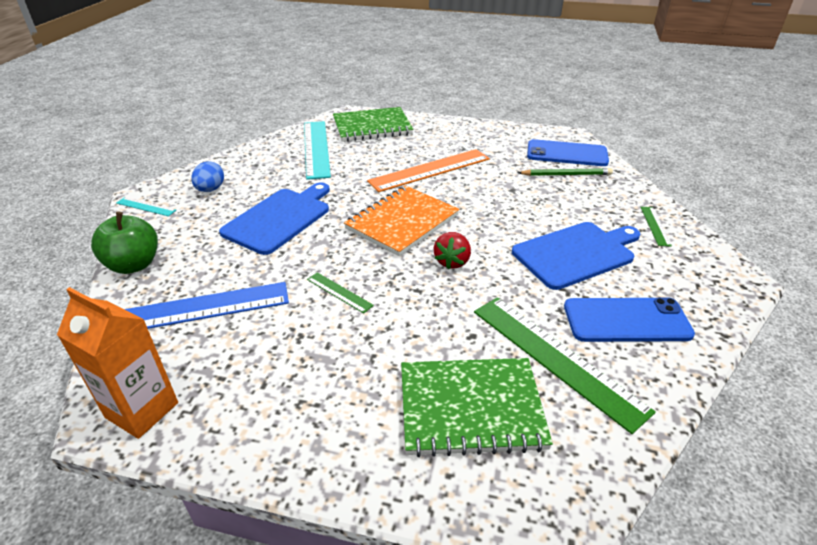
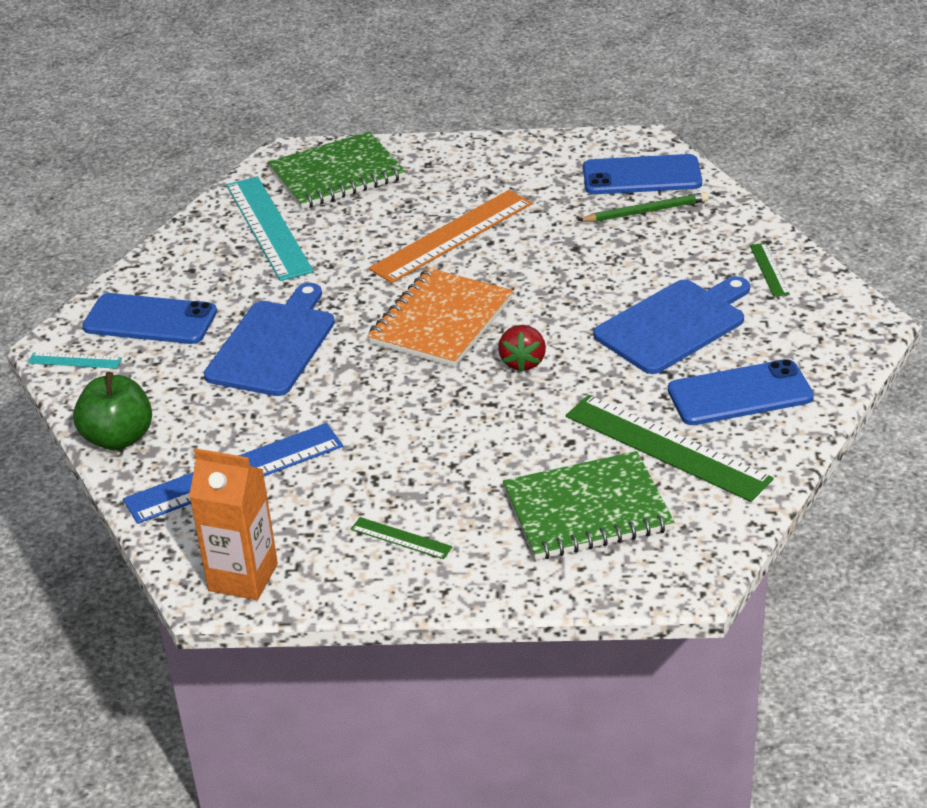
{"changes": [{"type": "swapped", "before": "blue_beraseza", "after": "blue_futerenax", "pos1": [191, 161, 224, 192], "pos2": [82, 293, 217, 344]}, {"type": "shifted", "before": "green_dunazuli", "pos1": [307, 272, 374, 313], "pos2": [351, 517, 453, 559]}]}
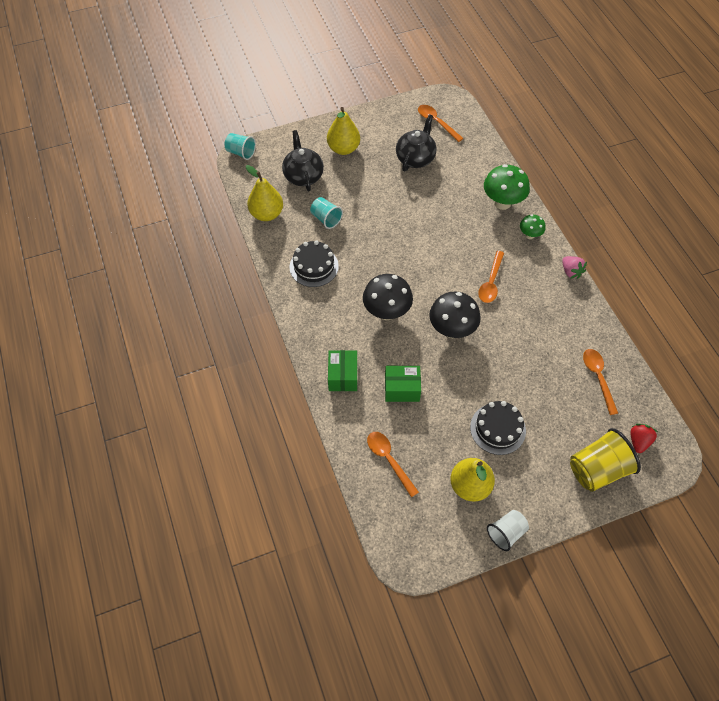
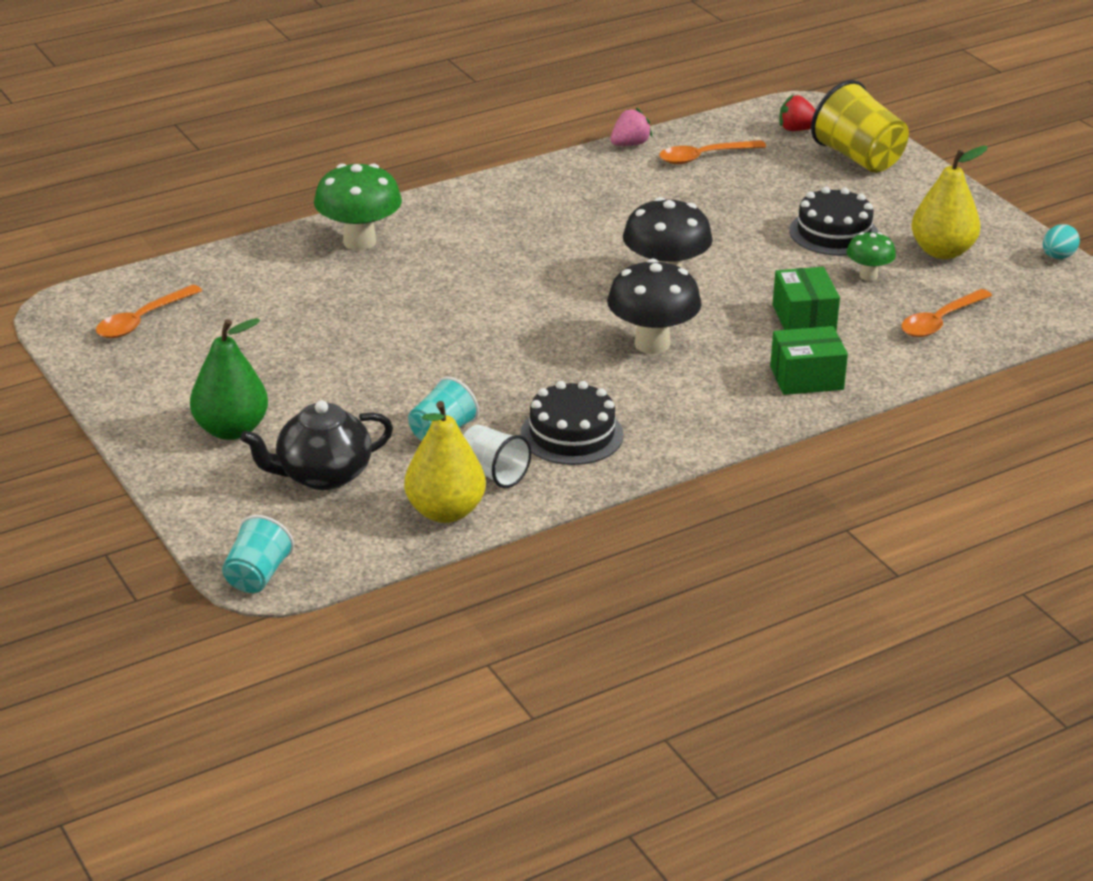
{"changes": [{"type": "repainted", "before": "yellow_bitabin", "after": "green_bitabin", "pos1": [327, 107, 360, 155], "pos2": [190, 318, 268, 440]}, {"type": "gone", "before": "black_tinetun", "pos1": [396, 114, 437, 171]}, {"type": "gone", "before": "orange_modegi", "pos1": [478, 251, 504, 303]}, {"type": "shifted", "before": "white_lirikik", "pos1": [487, 510, 529, 551], "pos2": [463, 425, 531, 488]}, {"type": "shifted", "before": "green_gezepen", "pos1": [520, 214, 546, 239], "pos2": [847, 232, 896, 281]}, {"type": "shifted", "before": "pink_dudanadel", "pos1": [562, 256, 587, 279], "pos2": [610, 108, 652, 146]}, {"type": "new", "after": "turquoise_beraseza", "pos2": [1043, 224, 1080, 259]}]}
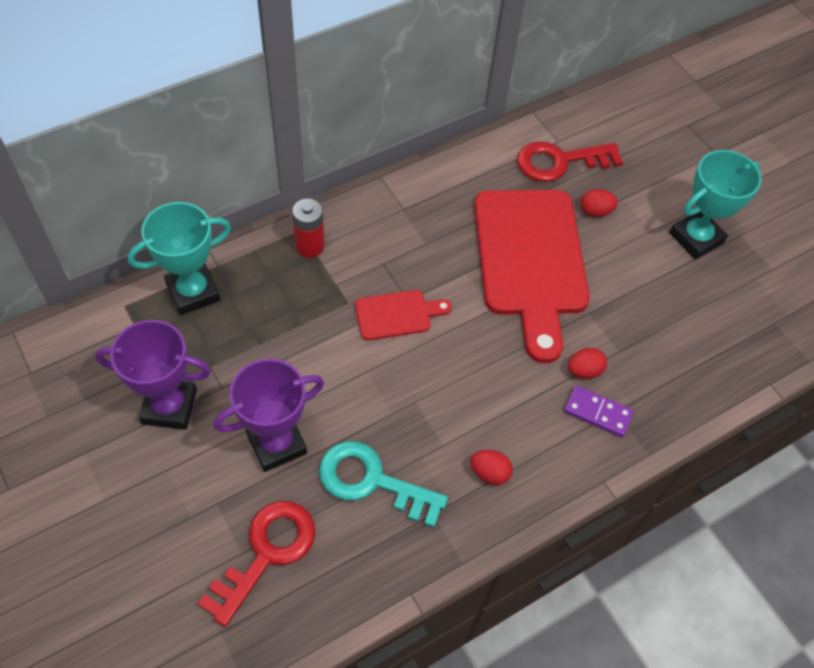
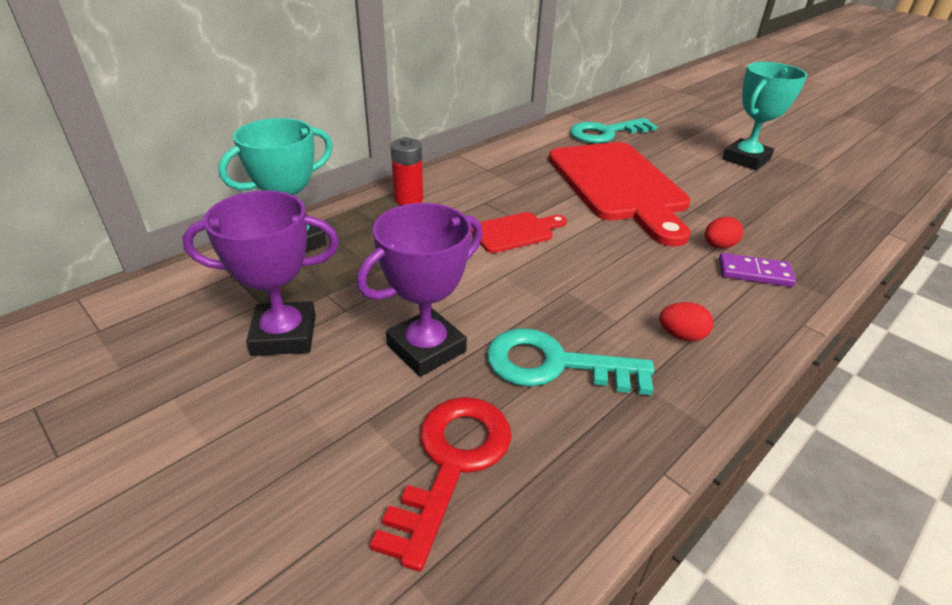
{"changes": [{"type": "repainted", "before": "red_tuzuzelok", "after": "turquoise_tuzuzelok", "pos1": [517, 141, 623, 182], "pos2": [570, 118, 658, 143]}, {"type": "gone", "before": "red_beraseza", "pos1": [581, 189, 618, 217]}]}
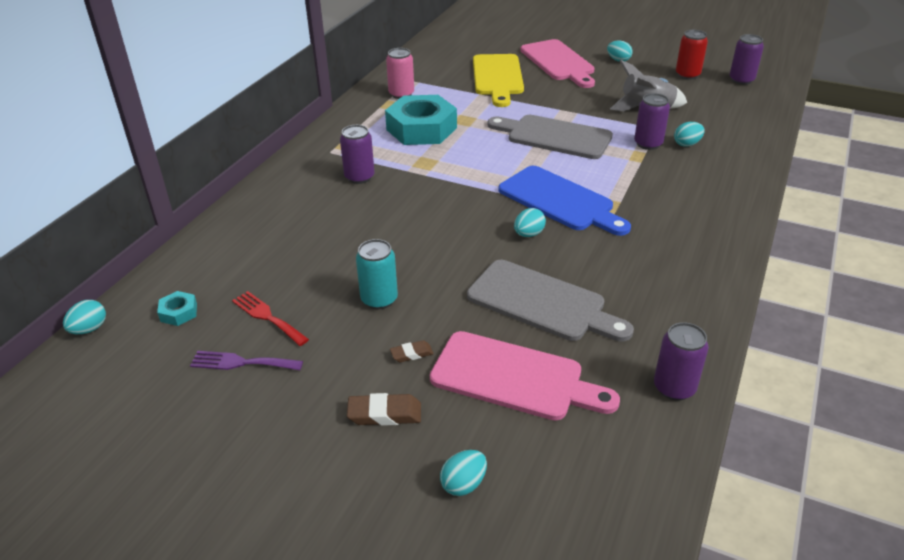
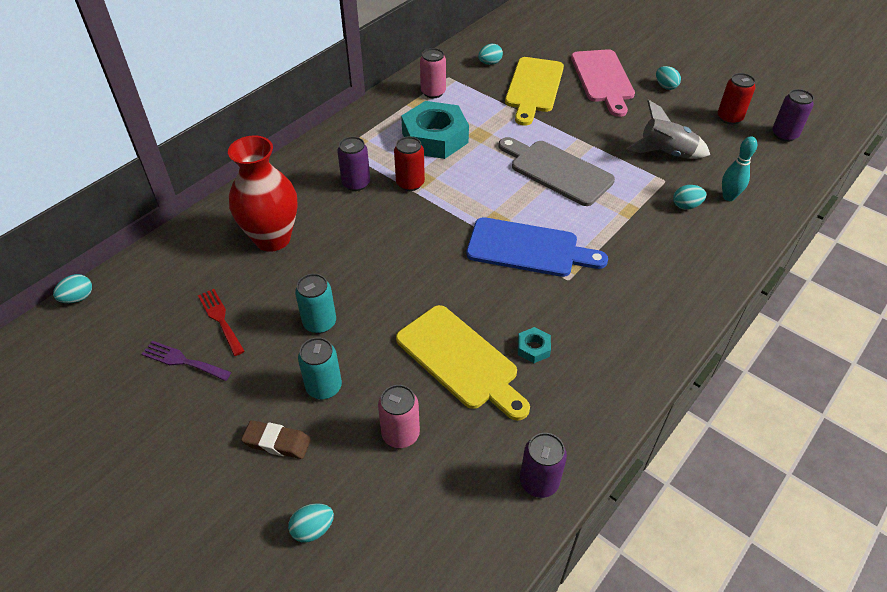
{"changes": [{"type": "shifted", "before": "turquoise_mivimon", "pos1": [157, 291, 197, 326], "pos2": [518, 327, 551, 363]}, {"type": "swapped", "before": "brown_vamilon", "after": "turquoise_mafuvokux", "pos1": [390, 340, 434, 362], "pos2": [298, 338, 342, 399]}, {"type": "swapped", "before": "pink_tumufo", "after": "pink_mafuvokux", "pos1": [430, 331, 620, 421], "pos2": [378, 385, 420, 448]}, {"type": "repainted", "before": "grey_tumufo", "after": "yellow_tumufo", "pos1": [467, 260, 634, 342], "pos2": [396, 305, 530, 421]}, {"type": "rotated", "before": "blue_tumufo", "pos1": [498, 166, 631, 236], "pos2": [466, 217, 608, 277], "turn": -45}, {"type": "shifted", "before": "turquoise_beraseza", "pos1": [514, 208, 546, 237], "pos2": [478, 44, 503, 65]}, {"type": "gone", "before": "purple_mafuvokux", "pos1": [634, 93, 670, 150]}, {"type": "new", "after": "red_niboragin", "pos2": [228, 136, 297, 252]}, {"type": "new", "after": "red_mafuvokux", "pos2": [394, 136, 425, 191]}, {"type": "new", "after": "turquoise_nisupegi", "pos2": [722, 136, 757, 201]}]}
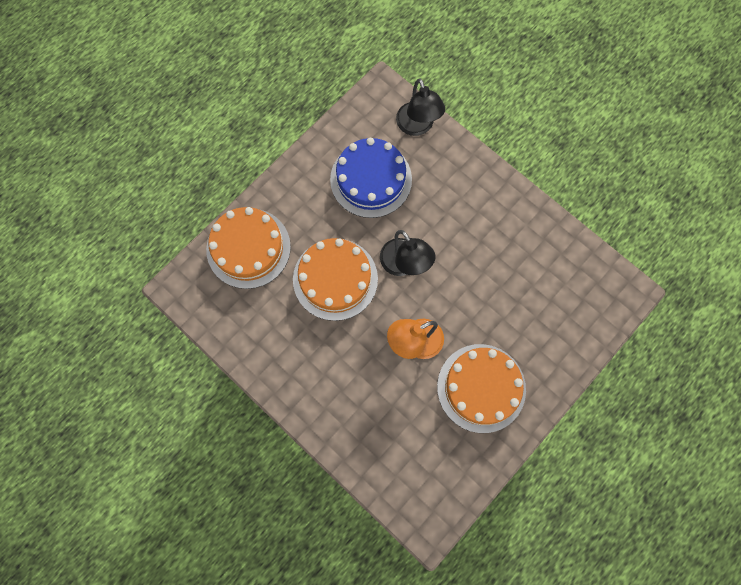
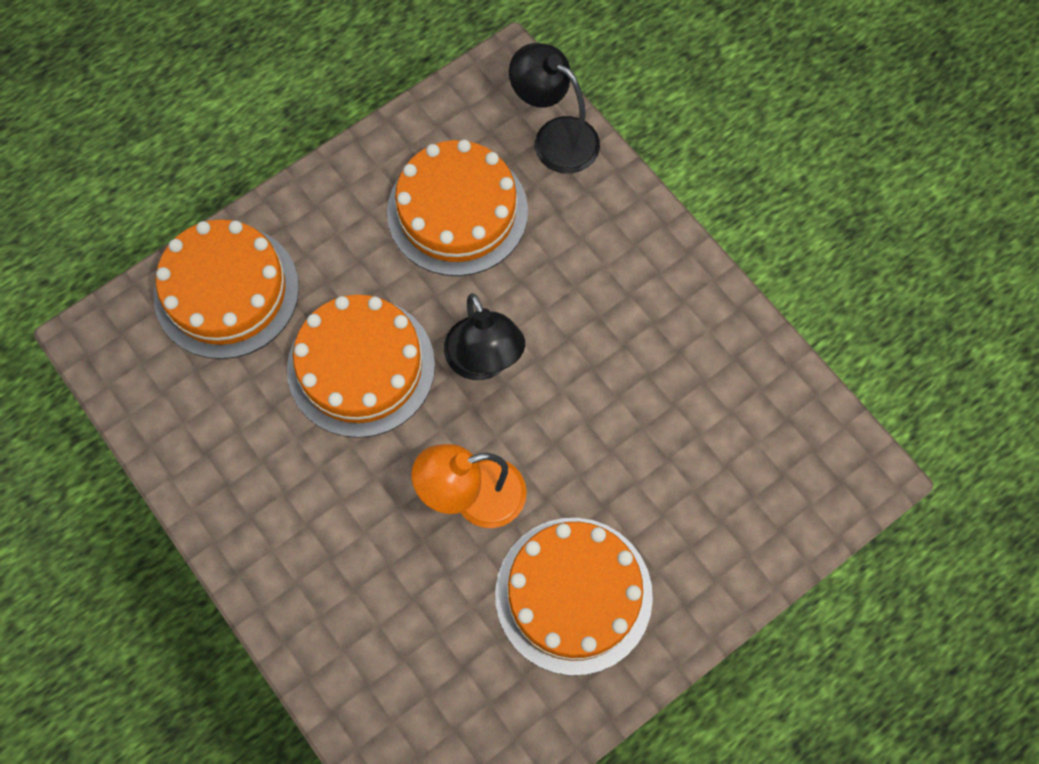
{"changes": [{"type": "repainted", "before": "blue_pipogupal", "after": "orange_pipogupal", "pos1": [330, 138, 412, 218], "pos2": [387, 140, 528, 276]}, {"type": "rotated", "before": "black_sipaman", "pos1": [396, 78, 445, 136], "pos2": [509, 43, 600, 174], "turn": 135}]}
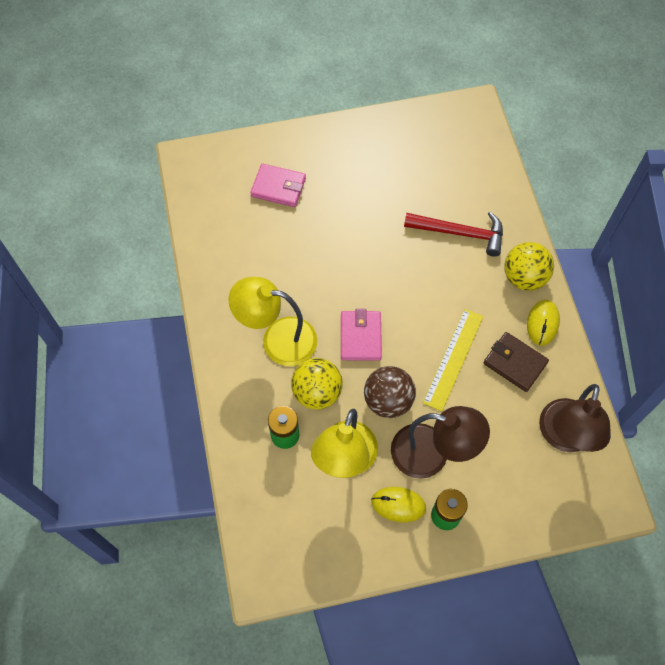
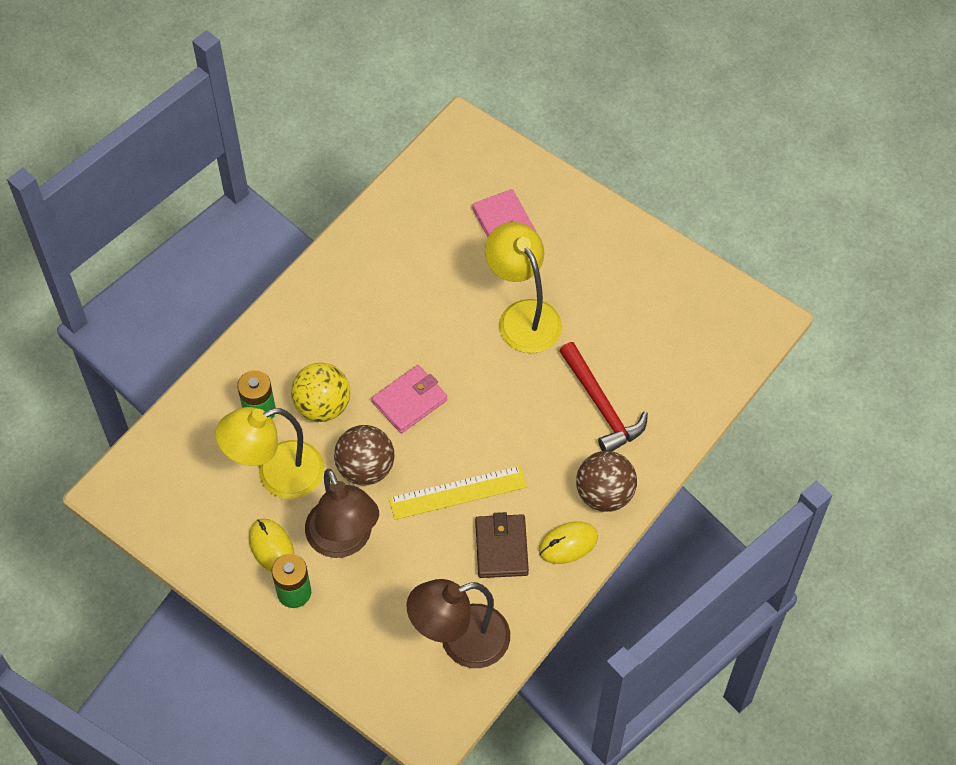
{"changes": [{"type": "shifted", "before": "yellow_sipaman", "pos1": [228, 277, 317, 366], "pos2": [485, 222, 562, 353]}, {"type": "repainted", "before": "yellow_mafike", "after": "brown_mafike", "pos1": [504, 242, 554, 291], "pos2": [576, 451, 637, 512]}]}
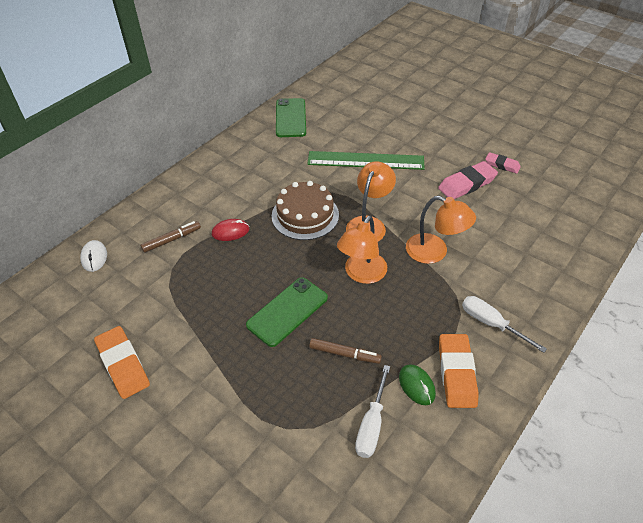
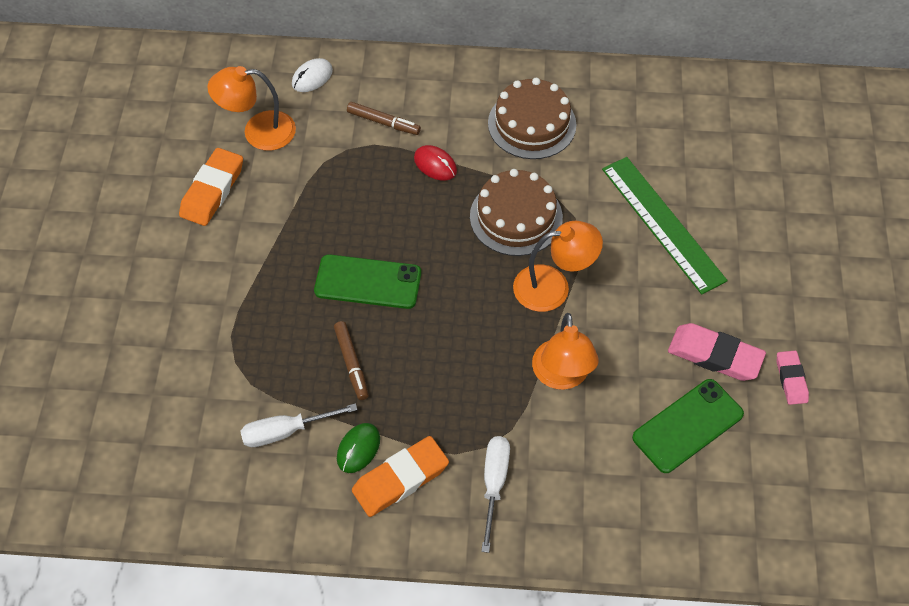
{"changes": [{"type": "shifted", "before": "green_futerenax", "pos1": [276, 98, 306, 137], "pos2": [632, 379, 744, 473]}, {"type": "shifted", "before": "orange_sipaman", "pos1": [337, 216, 387, 284], "pos2": [207, 66, 296, 151]}, {"type": "new", "after": "brown_pipogupal", "pos2": [488, 78, 576, 159]}]}
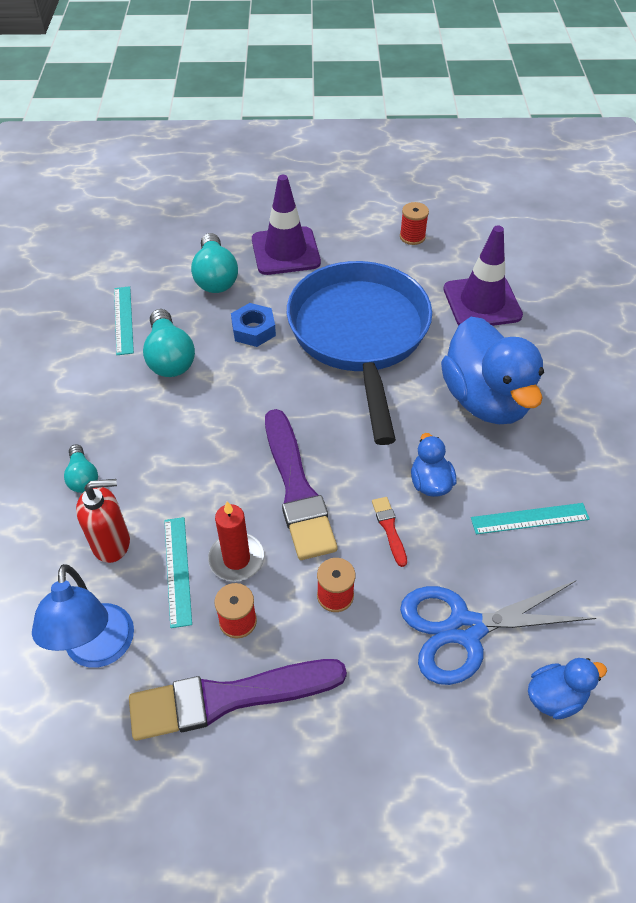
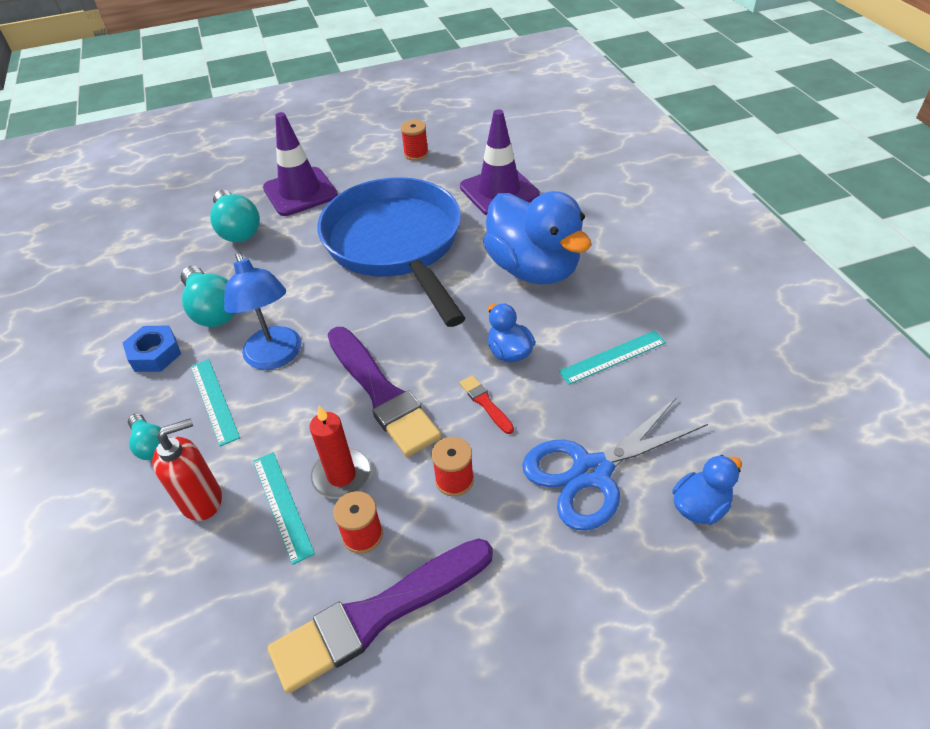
{"changes": [{"type": "shifted", "before": "blue_sipaman", "pos1": [32, 564, 134, 667], "pos2": [224, 252, 301, 370]}, {"type": "shifted", "before": "turquoise_dunazuli", "pos1": [114, 286, 134, 355], "pos2": [190, 359, 240, 447]}, {"type": "shifted", "before": "blue_mivimon", "pos1": [231, 303, 276, 347], "pos2": [123, 326, 181, 372]}]}
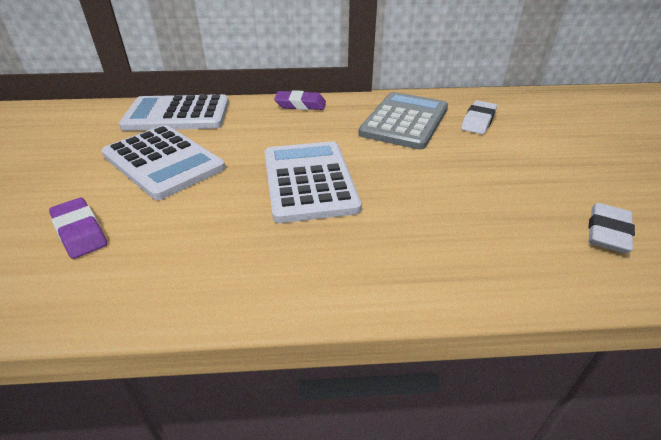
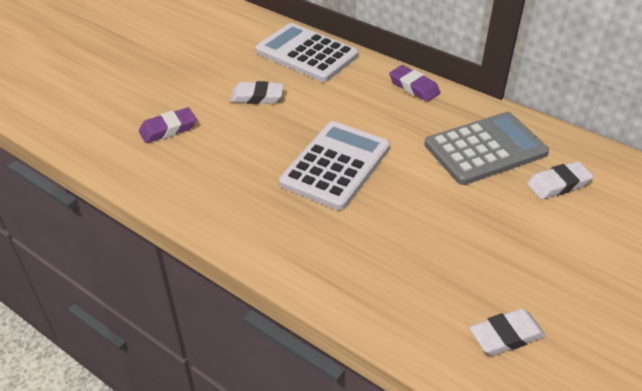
{"changes": [{"type": "rotated", "before": "purple_vamilon", "pos1": [49, 198, 107, 259], "pos2": [139, 107, 197, 143], "turn": 60}, {"type": "swapped", "before": "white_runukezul", "after": "white_vamilon", "pos1": [101, 125, 225, 200], "pos2": [230, 81, 284, 104]}]}
